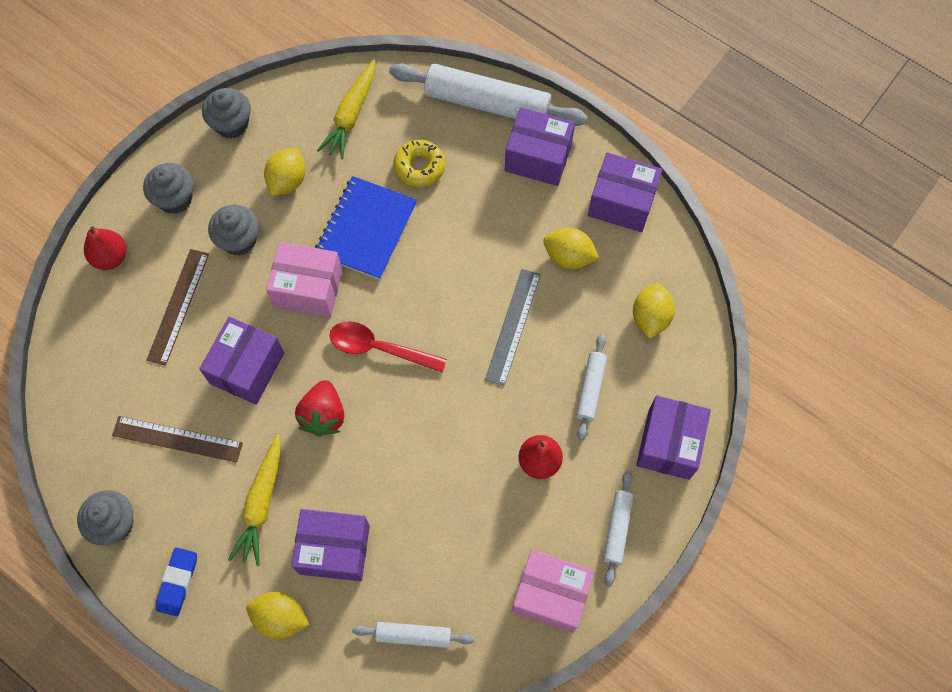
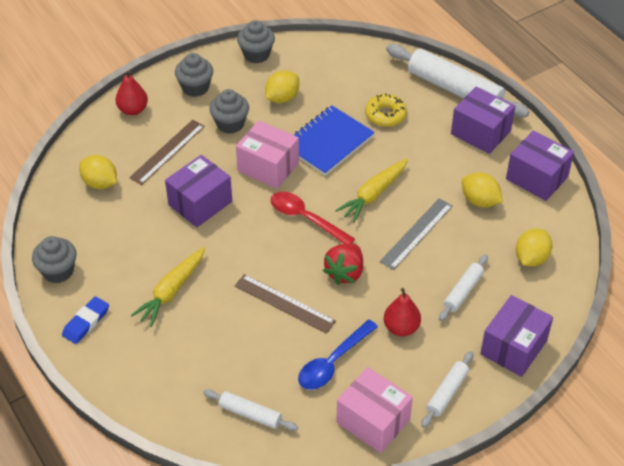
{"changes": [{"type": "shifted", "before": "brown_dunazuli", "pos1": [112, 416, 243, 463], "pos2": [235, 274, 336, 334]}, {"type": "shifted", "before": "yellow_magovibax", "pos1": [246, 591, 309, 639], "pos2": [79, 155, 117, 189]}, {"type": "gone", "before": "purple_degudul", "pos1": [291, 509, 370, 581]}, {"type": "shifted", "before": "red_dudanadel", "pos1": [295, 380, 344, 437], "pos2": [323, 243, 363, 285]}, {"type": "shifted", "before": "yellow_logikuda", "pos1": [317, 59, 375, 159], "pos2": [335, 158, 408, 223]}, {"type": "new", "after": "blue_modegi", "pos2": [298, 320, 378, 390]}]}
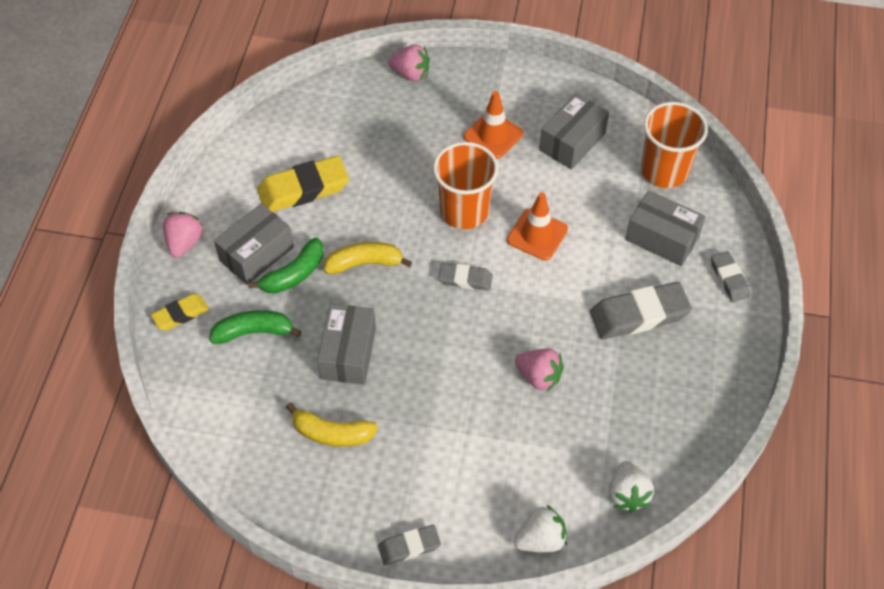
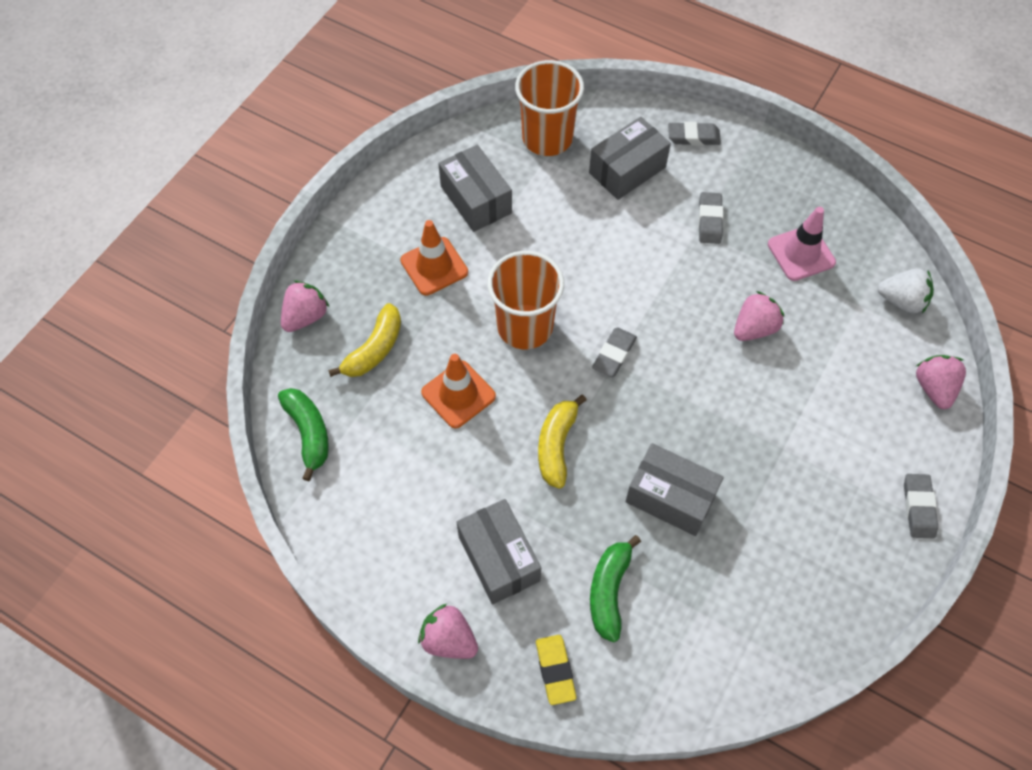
{"changes": [{"type": "shifted", "before": "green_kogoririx", "pos1": [248, 238, 323, 294], "pos2": [278, 388, 329, 481]}, {"type": "gone", "before": "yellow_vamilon", "pos1": [257, 156, 349, 212]}, {"type": "shifted", "before": "yellow_kogoririx", "pos1": [286, 403, 378, 447], "pos2": [328, 303, 401, 377]}, {"type": "shifted", "before": "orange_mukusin", "pos1": [507, 192, 568, 261], "pos2": [421, 354, 496, 428]}, {"type": "repainted", "before": "white_dudanadel", "after": "pink_dudanadel", "pos1": [514, 505, 567, 552], "pos2": [916, 355, 966, 409]}, {"type": "scaled", "before": "grey_vamilon", "pos1": [590, 282, 692, 340], "pos2": [698, 192, 723, 244], "scale": 0.57}, {"type": "new", "after": "pink_mukusin", "pos2": [768, 207, 836, 281]}]}
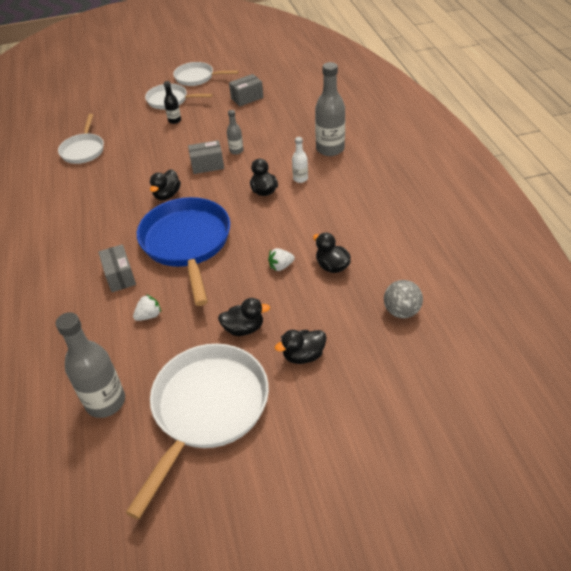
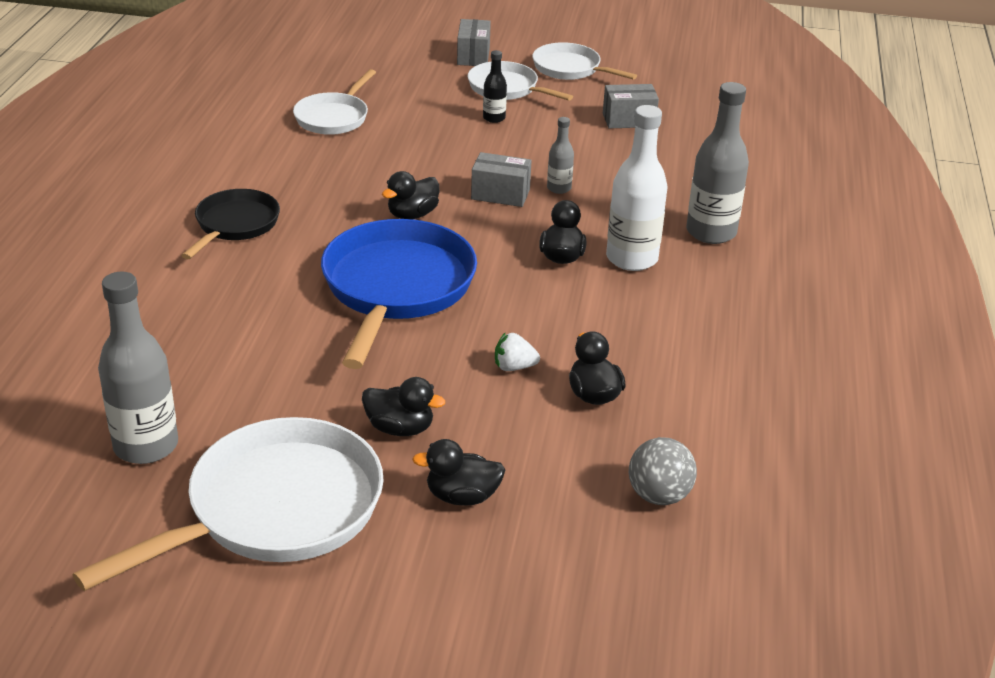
{"changes": [{"type": "shifted", "before": "grey_degudul", "pos1": [98, 244, 136, 292], "pos2": [457, 19, 491, 66]}, {"type": "gone", "before": "white_dudanadel", "pos1": [133, 294, 161, 321]}, {"type": "scaled", "before": "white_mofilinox", "pos1": [292, 137, 308, 183], "pos2": [606, 105, 668, 271], "scale": 1.98}, {"type": "new", "after": "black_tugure", "pos2": [181, 189, 280, 259]}]}
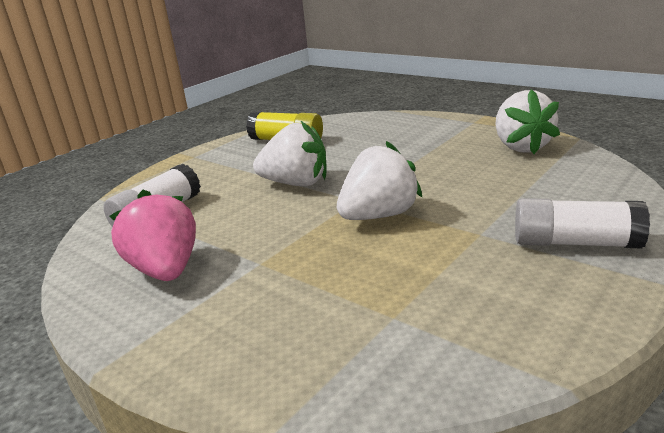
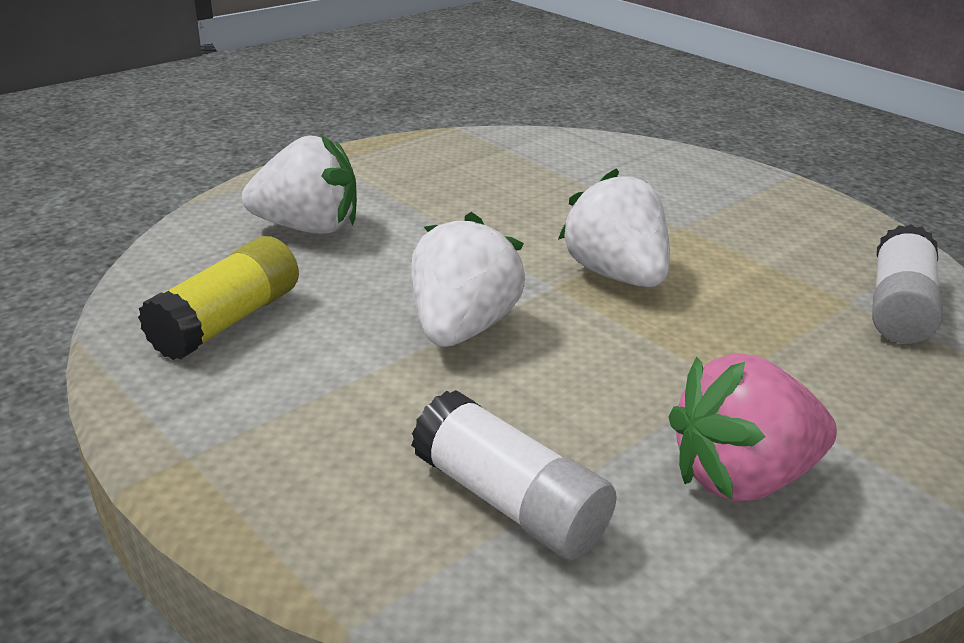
{"changes": [{"type": "shifted", "before": "white_dudanadel", "pos1": [495, 89, 560, 154], "pos2": [242, 134, 357, 234]}, {"type": "shifted", "before": "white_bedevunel", "pos1": [515, 198, 650, 249], "pos2": [872, 224, 943, 344]}]}
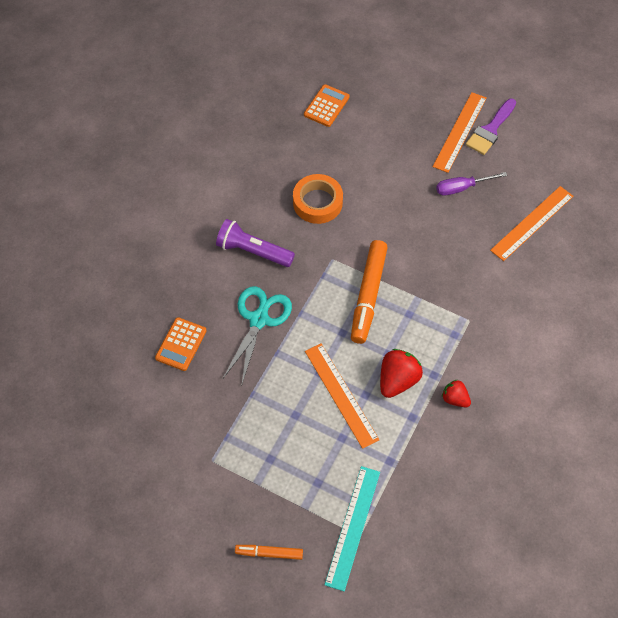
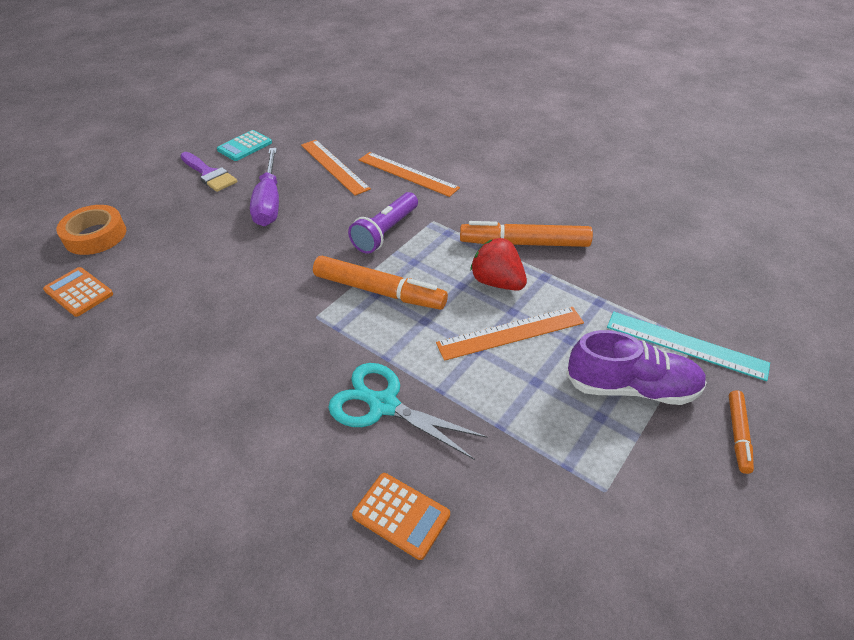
{"changes": [{"type": "shifted", "before": "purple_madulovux", "pos1": [216, 219, 295, 267], "pos2": [348, 192, 418, 254]}, {"type": "shifted", "before": "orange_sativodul", "pos1": [293, 174, 343, 224], "pos2": [56, 205, 126, 255]}, {"type": "shifted", "before": "orange_dunazuli", "pos1": [433, 92, 487, 173], "pos2": [359, 152, 460, 197]}, {"type": "scaled", "before": "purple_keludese", "pos1": [436, 172, 507, 196], "pos2": [250, 148, 279, 226], "scale": 1.57}, {"type": "swapped", "before": "red_dudanadel", "after": "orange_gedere", "pos1": [442, 380, 471, 407], "pos2": [460, 221, 593, 247]}, {"type": "new", "after": "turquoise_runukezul", "pos2": [217, 130, 272, 161]}, {"type": "new", "after": "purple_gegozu", "pos2": [566, 330, 707, 405]}]}
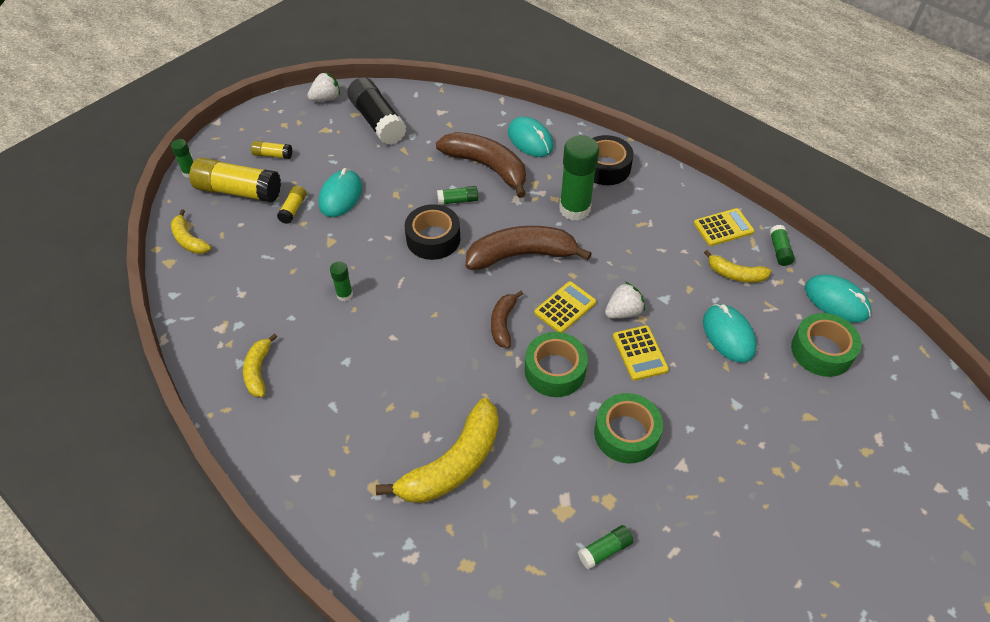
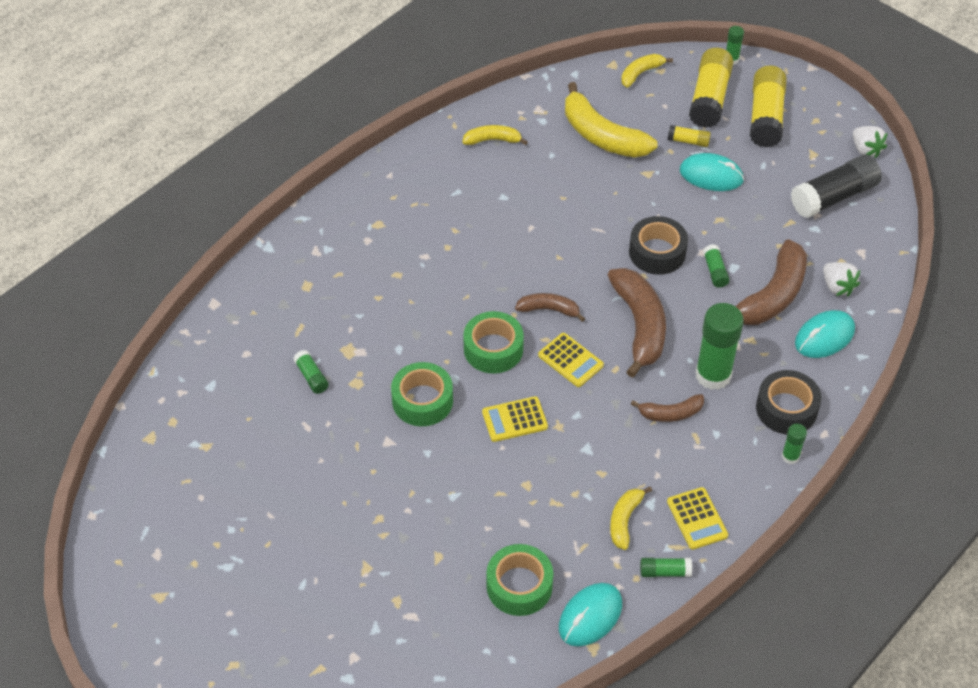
{"changes": [{"type": "scaled", "before": "yellow_bedevunel", "pos1": [251, 141, 292, 159], "pos2": [750, 65, 787, 147], "scale": 2.1}, {"type": "shifted", "before": "green_bedevunel", "pos1": [330, 261, 353, 301], "pos2": [782, 424, 807, 464]}, {"type": "shifted", "before": "yellow_kogoririx", "pos1": [376, 398, 499, 503], "pos2": [565, 82, 658, 158]}, {"type": "shifted", "before": "white_dudanadel", "pos1": [605, 282, 645, 319], "pos2": [823, 262, 860, 296]}, {"type": "gone", "before": "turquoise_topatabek", "pos1": [703, 304, 757, 363]}, {"type": "new", "after": "brown_kogoririx", "pos2": [631, 394, 704, 422]}]}
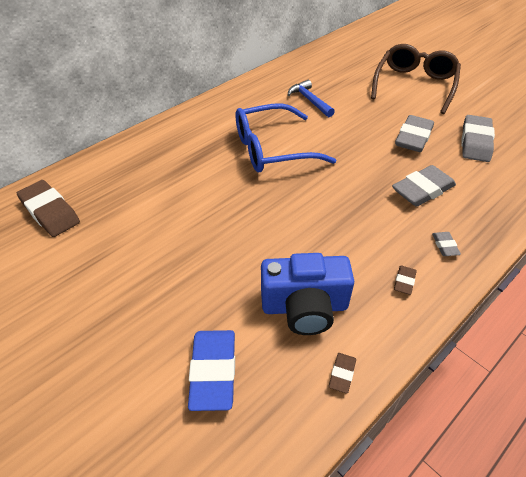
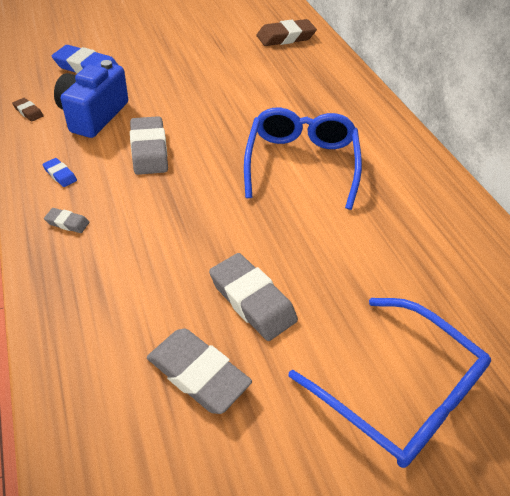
{"changes": [{"type": "gone", "before": "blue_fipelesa", "pos1": [288, 80, 335, 117]}, {"type": "repainted", "before": "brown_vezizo", "after": "blue_vezizo", "pos1": [371, 44, 461, 114], "pos2": [288, 298, 491, 468]}, {"type": "shifted", "before": "grey_vamilon", "pos1": [392, 165, 456, 207], "pos2": [130, 116, 168, 175]}, {"type": "repainted", "before": "brown_vamilon", "after": "blue_vamilon", "pos1": [394, 266, 417, 295], "pos2": [42, 158, 77, 187]}]}
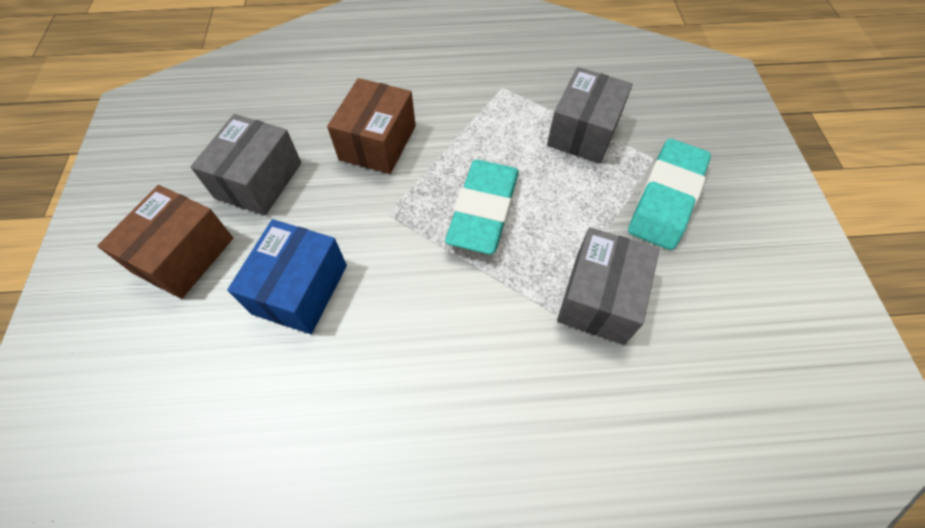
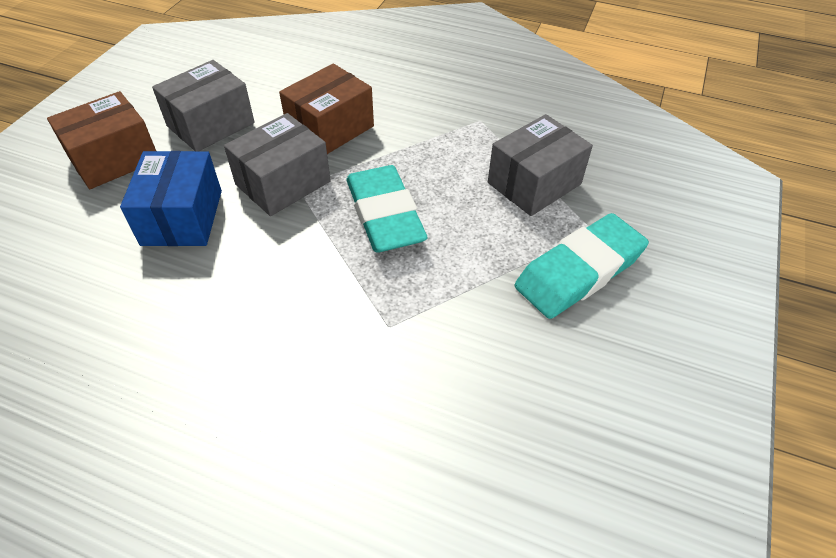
{"changes": [{"type": "rotated", "before": "blue_degudul", "pos1": [227, 219, 347, 334], "pos2": [120, 151, 222, 246], "turn": -45}, {"type": "rotated", "before": "turquoise_vamilon", "pos1": [445, 160, 519, 254], "pos2": [346, 165, 428, 252], "turn": -60}, {"type": "shifted", "before": "grey_degudul", "pos1": [557, 227, 660, 345], "pos2": [224, 113, 331, 216]}]}
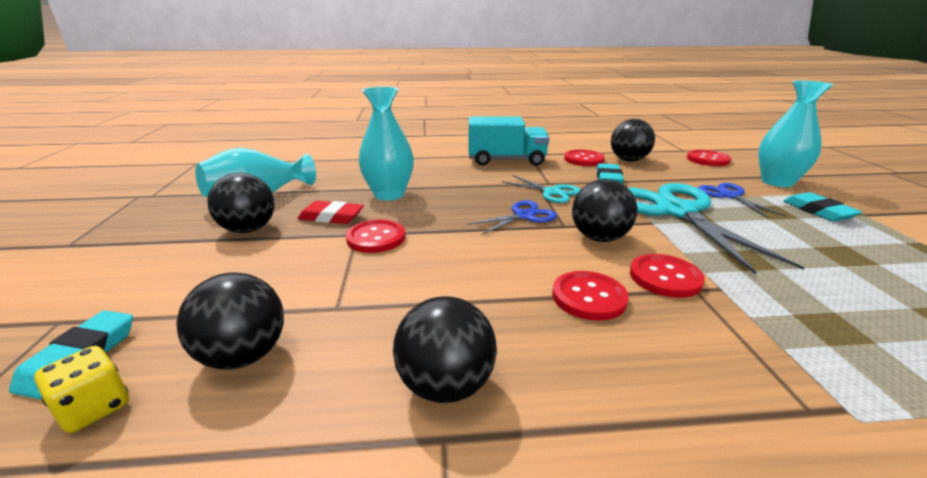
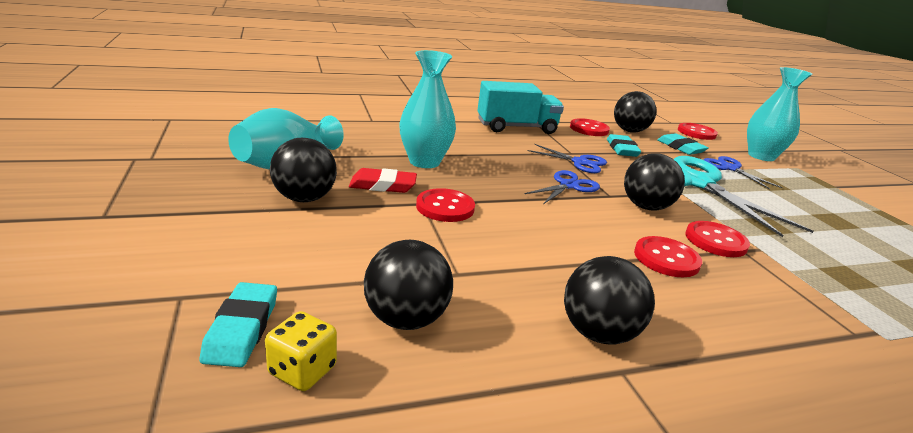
{"changes": [{"type": "repainted", "before": "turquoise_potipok", "after": "blue_potipok", "pos1": [502, 175, 581, 203], "pos2": [528, 144, 607, 173]}, {"type": "shifted", "before": "turquoise_vamilon", "pos1": [783, 192, 863, 222], "pos2": [657, 133, 709, 155]}]}
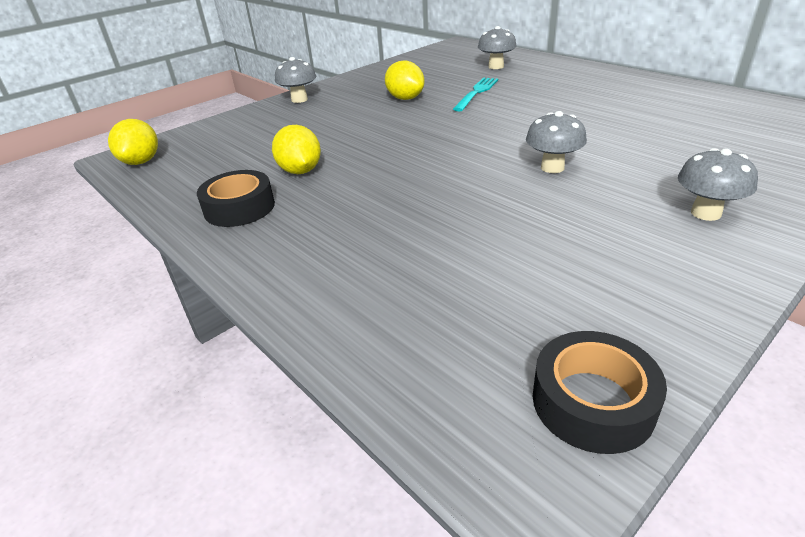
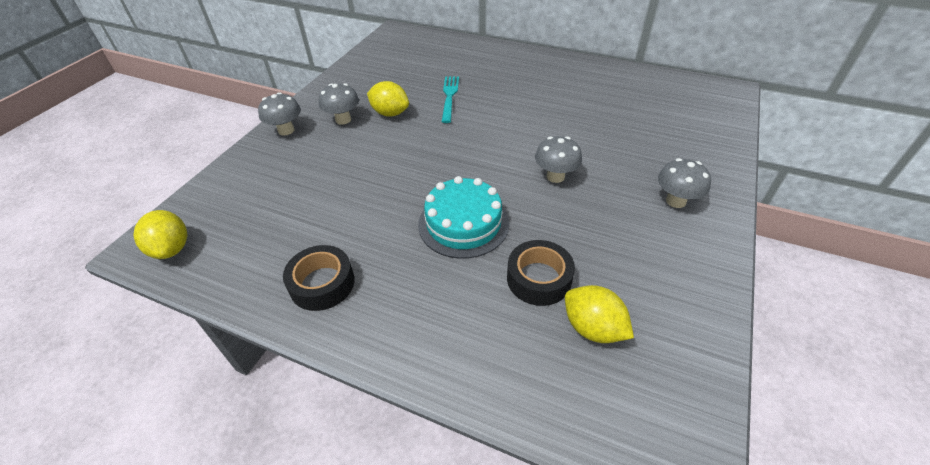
{"changes": [{"type": "shifted", "before": "yellow_magovibax", "pos1": [272, 125, 321, 174], "pos2": [565, 285, 634, 343]}, {"type": "shifted", "before": "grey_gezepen", "pos1": [478, 26, 517, 69], "pos2": [319, 83, 359, 125]}, {"type": "shifted", "before": "black_sativodul", "pos1": [533, 331, 667, 454], "pos2": [507, 240, 575, 306]}, {"type": "new", "after": "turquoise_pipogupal", "pos2": [418, 176, 509, 259]}]}
